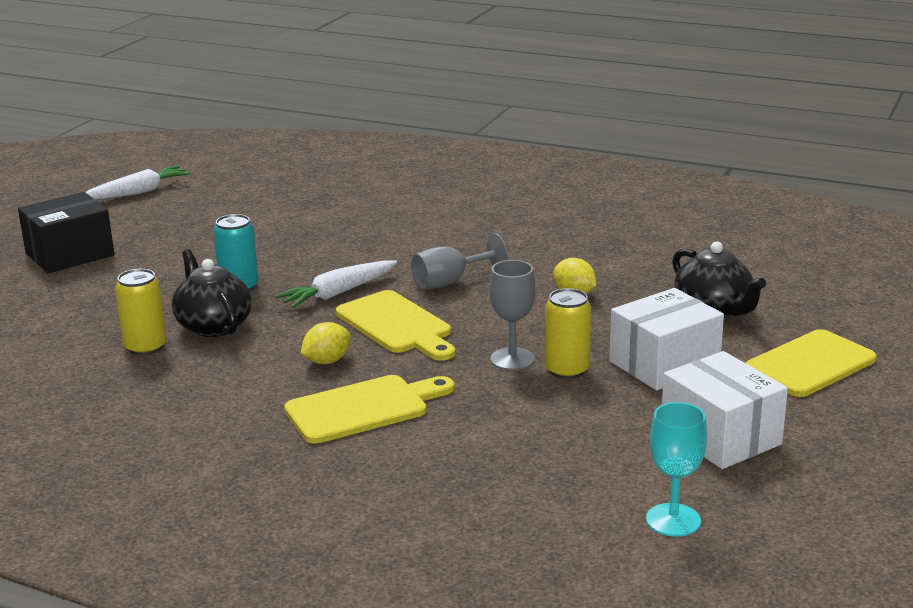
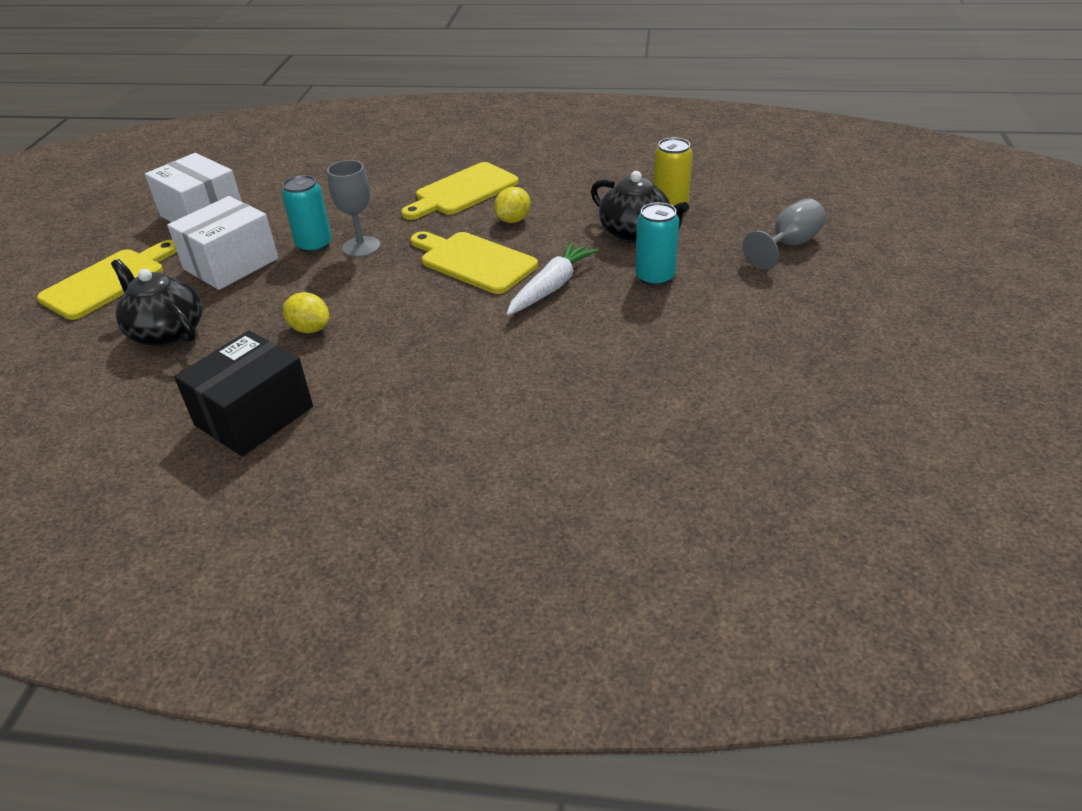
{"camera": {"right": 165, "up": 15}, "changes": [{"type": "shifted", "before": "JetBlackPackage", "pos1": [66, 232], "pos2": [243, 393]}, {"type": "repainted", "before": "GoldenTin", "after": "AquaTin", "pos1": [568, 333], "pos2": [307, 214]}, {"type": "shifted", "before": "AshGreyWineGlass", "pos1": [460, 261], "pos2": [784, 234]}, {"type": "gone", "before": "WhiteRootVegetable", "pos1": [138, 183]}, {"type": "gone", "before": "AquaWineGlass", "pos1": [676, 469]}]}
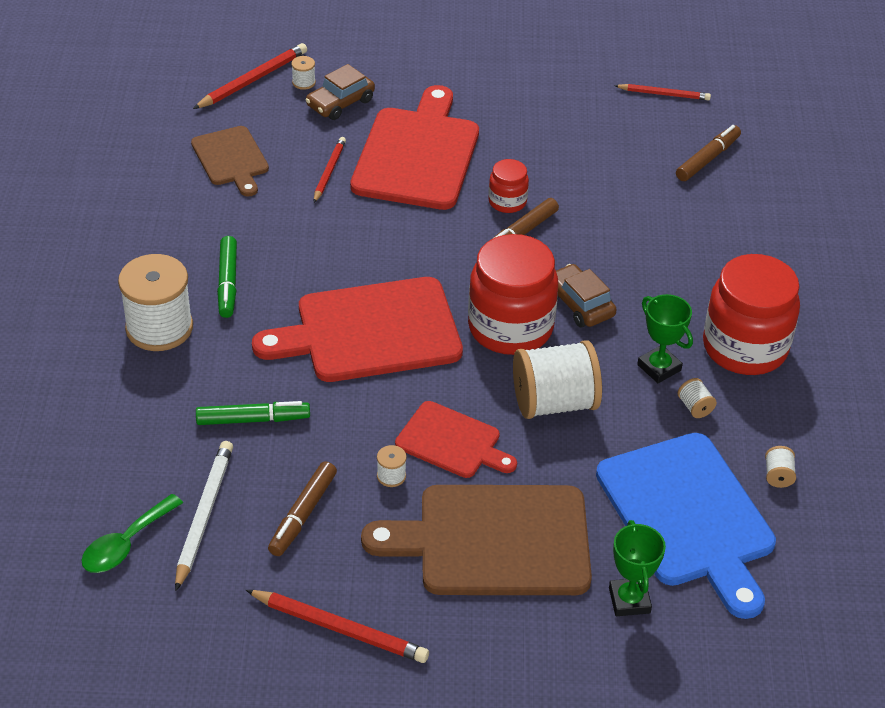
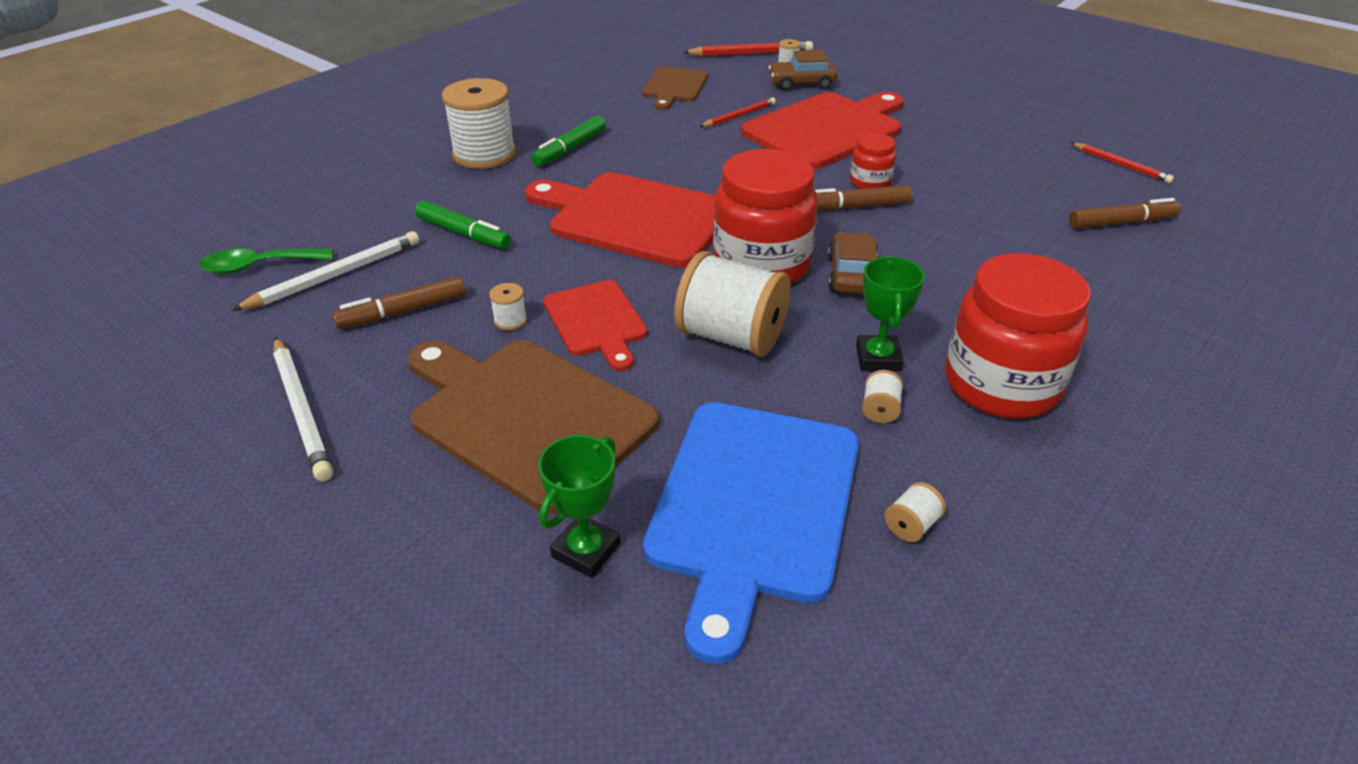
{"camera": {"right": 40, "up": -5}, "changes": [{"type": "repainted", "before": "CrimsonWoodenPencil", "after": "WhiteWoodenPencil", "pos1": [337, 626], "pos2": [303, 409]}]}
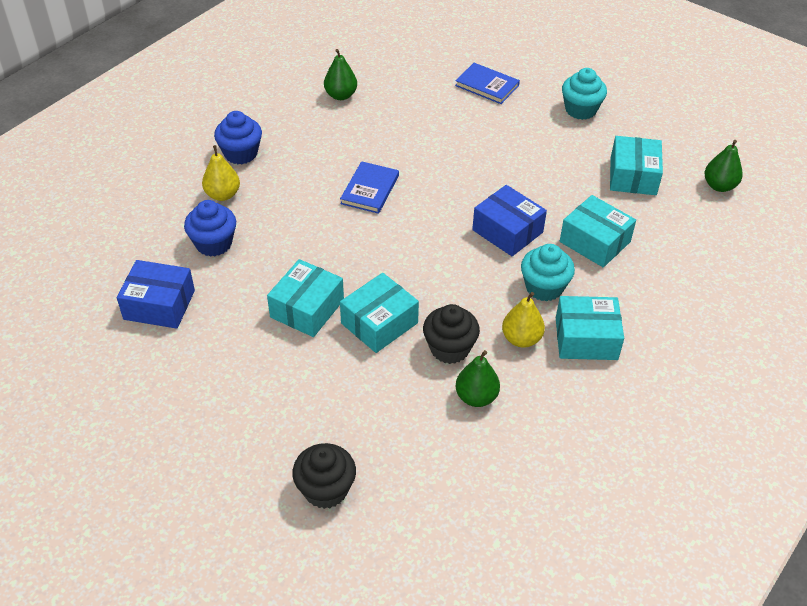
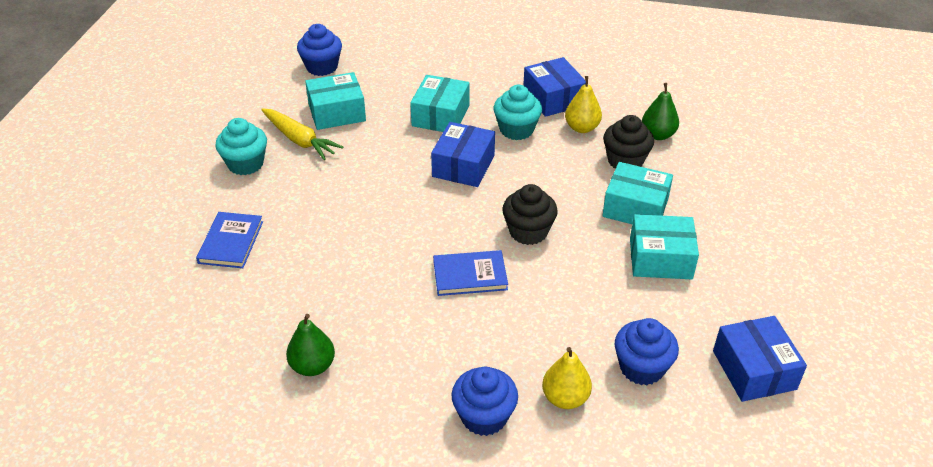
{"camera": {"right": -115, "up": -5}, "changes": [{"type": "new", "after": "GoldenRootVegetable", "pos2": [302, 134]}, {"type": "swapped", "before": "LeafGreenPearFruit", "after": "RoyalBlueMuffin", "pos1": [724, 166], "pos2": [319, 50]}, {"type": "shifted", "before": "JetBlackMuffin", "pos1": [324, 476], "pos2": [530, 214]}, {"type": "repainted", "before": "AquaPackage", "after": "RoyalBluePackage", "pos1": [590, 328], "pos2": [554, 87]}]}
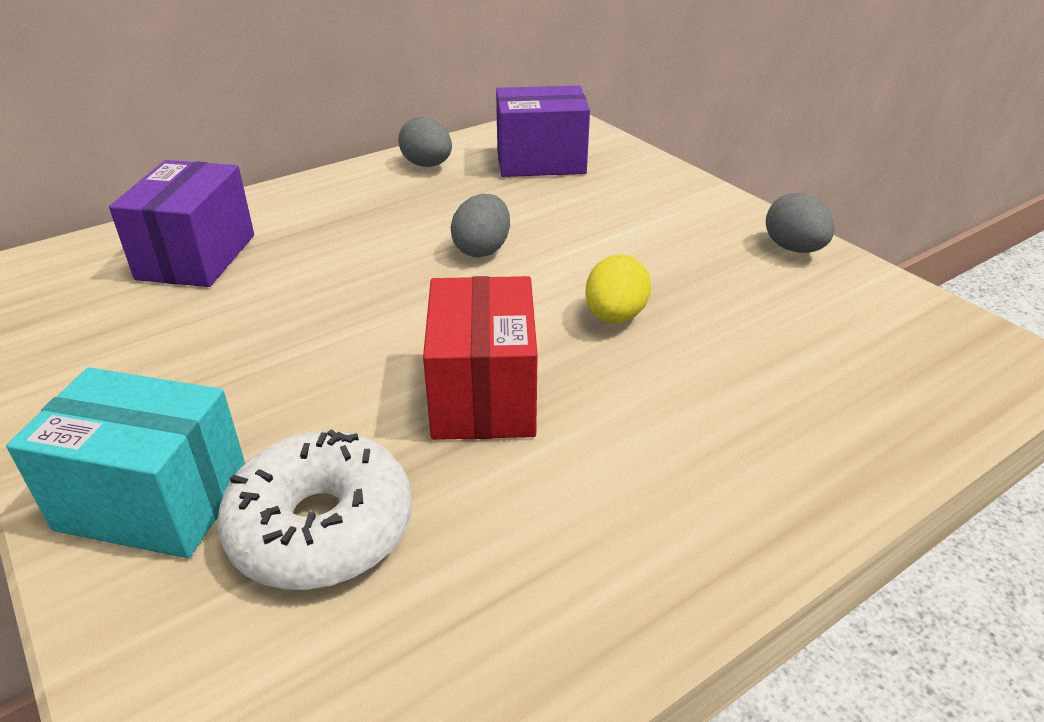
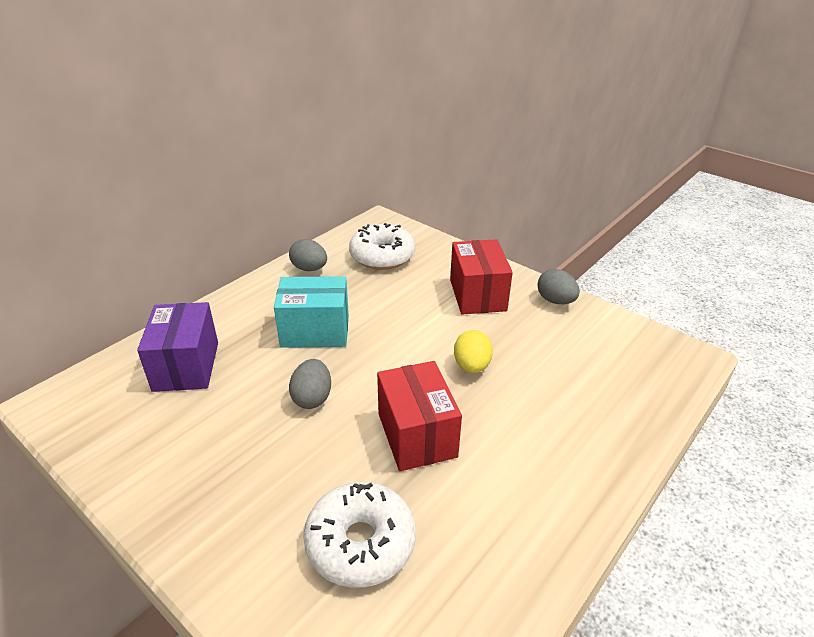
{"camera": {"right": -15, "up": 0}, "changes": [{"type": "shifted", "before": "AquaPackage", "pos1": [125, 462], "pos2": [311, 312]}, {"type": "shifted", "before": "AshGreyToyEgg", "pos1": [480, 225], "pos2": [310, 384]}, {"type": "swapped", "before": "PurplePackage", "after": "WhiteDonut", "pos1": [543, 131], "pos2": [382, 246]}, {"type": "new", "after": "CrimsonPackage", "pos2": [481, 276]}]}
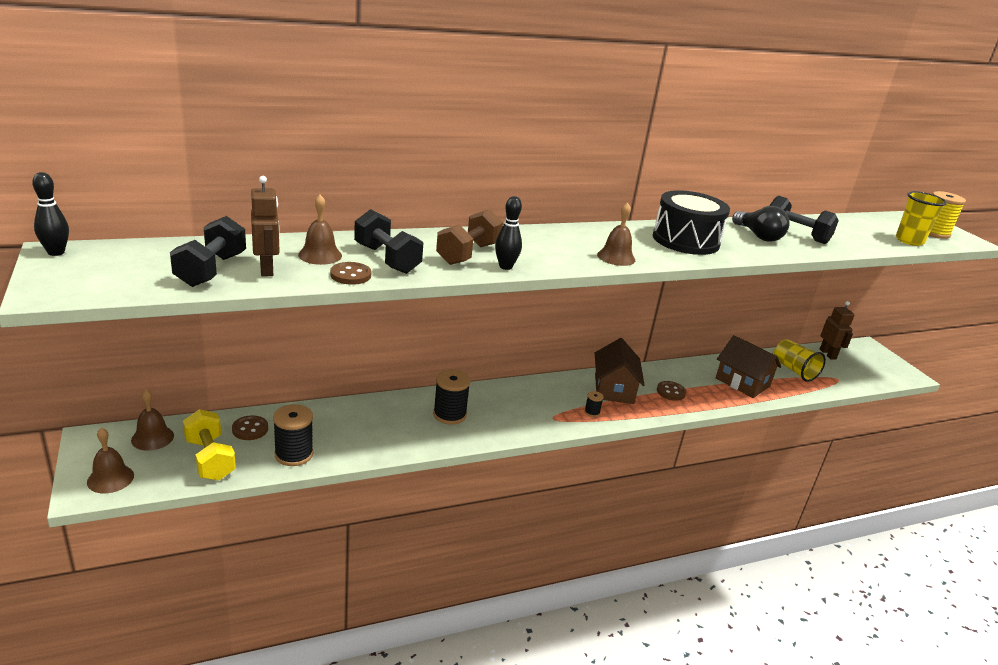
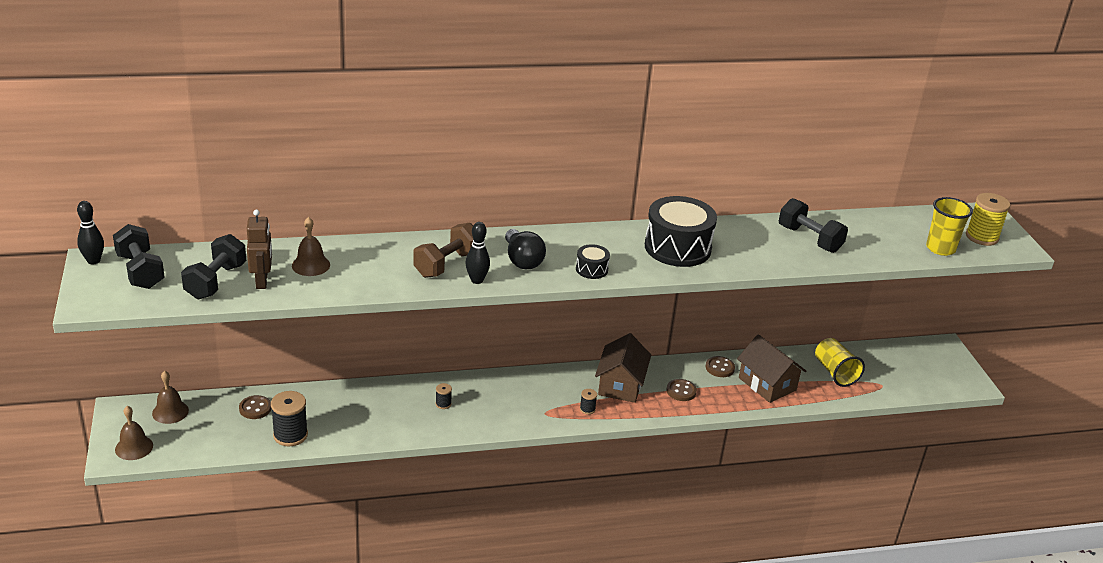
{"camera": {"right": 10, "up": 5}, "changes": [{"type": "shifted", "before": "JetBlackHandWeight", "pos1": [388, 241], "pos2": [139, 256]}, {"type": "scaled", "before": "JetBlackSpool", "pos1": [452, 397], "pos2": [444, 396], "scale": 0.49}, {"type": "shifted", "before": "JetBlackBulb", "pos1": [761, 224], "pos2": [525, 249]}, {"type": "swapped", "before": "BrownSchoolBell", "after": "JetBlackSnareDrum", "pos1": [616, 234], "pos2": [593, 261]}, {"type": "shifted", "before": "BrownSewingButton", "pos1": [350, 273], "pos2": [720, 366]}, {"type": "gone", "before": "GoldenHandWeight", "pos1": [209, 444]}, {"type": "gone", "before": "BrownRobot", "pos1": [837, 330]}]}
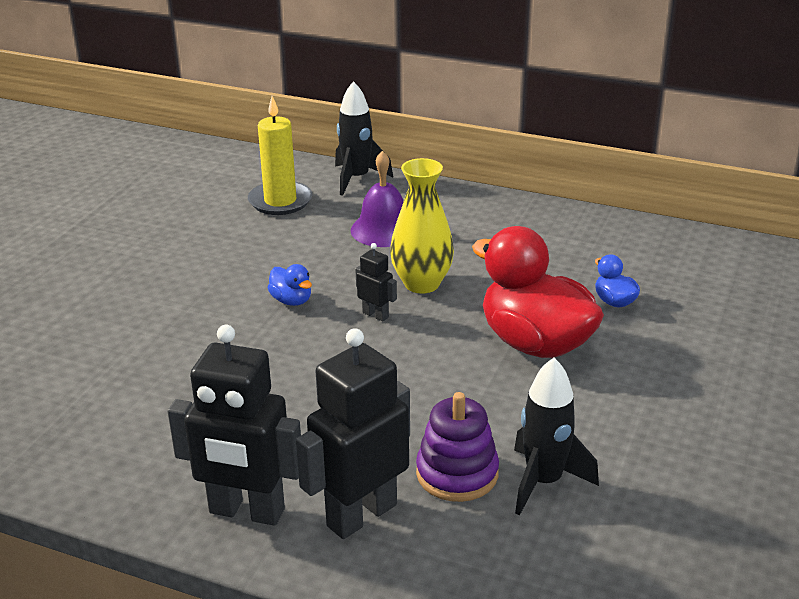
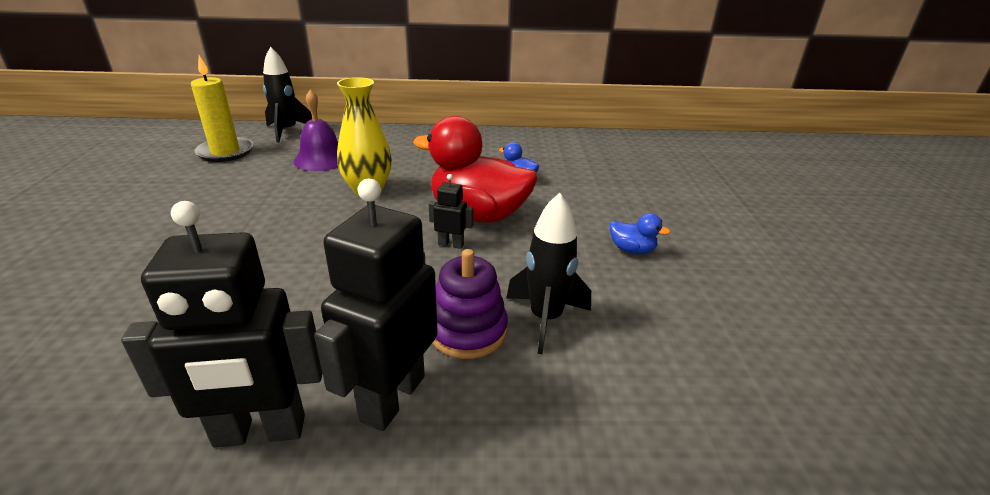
{"camera": {"right": -25, "up": 0}, "changes": [{"type": "shifted", "before": "JetBlackRobot", "pos1": [376, 282], "pos2": [451, 211]}, {"type": "shifted", "before": "RoyalBlueRubberDuck", "pos1": [290, 285], "pos2": [640, 233]}]}
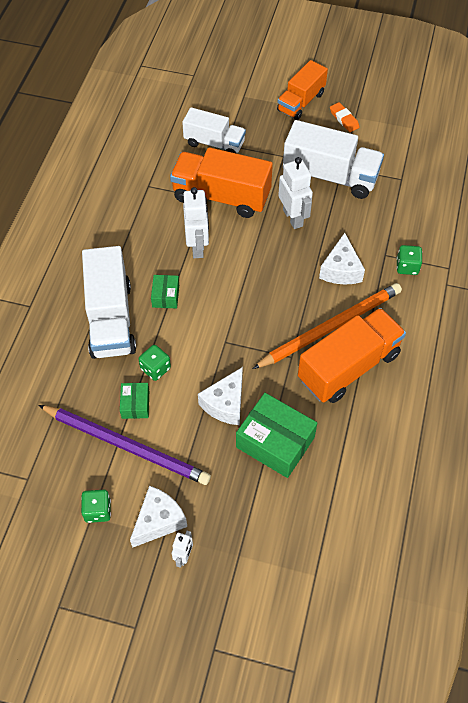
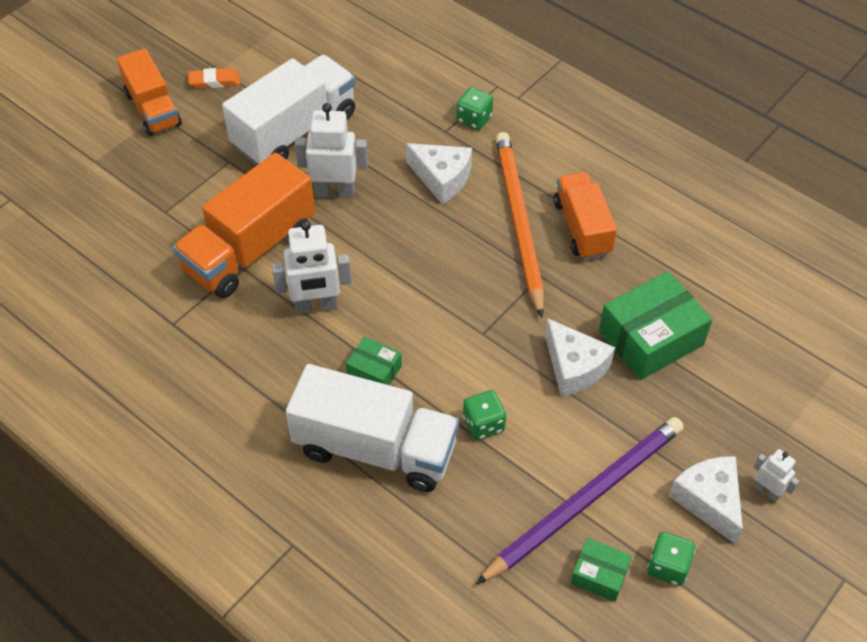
{"camera": {"right": -65, "up": -5}, "changes": [{"type": "rotated", "before": "WhiteRobot", "pos1": [196, 222], "pos2": [311, 267], "turn": 150}, {"type": "scaled", "before": "OrangeLorry", "pos1": [352, 355], "pos2": [585, 216], "scale": 0.65}, {"type": "shifted", "before": "LeafGreenPackage", "pos1": [134, 401], "pos2": [601, 570]}, {"type": "gone", "before": "WhiteLorry", "pos1": [214, 130]}]}
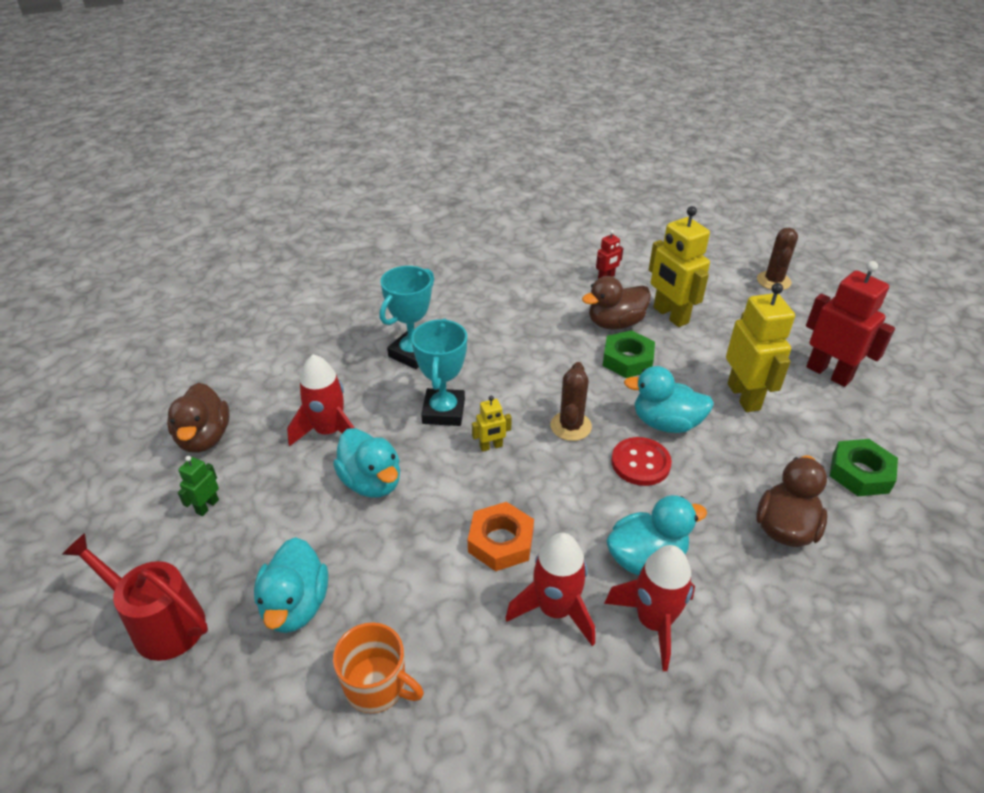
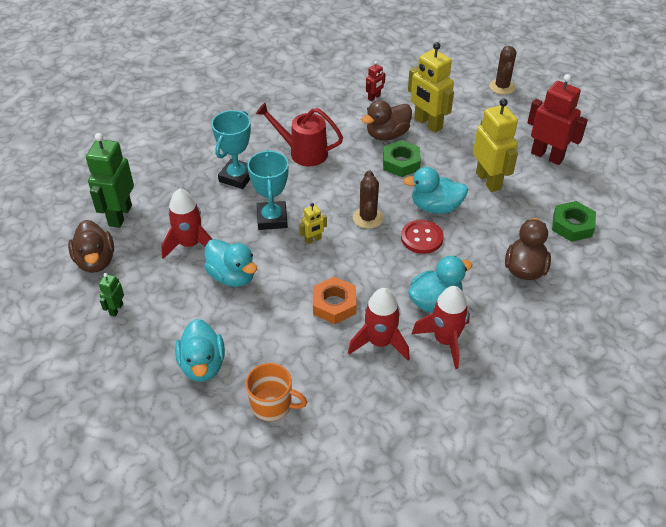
{"camera": {"right": -10, "up": 5}, "changes": [{"type": "new", "after": "LeafGreenRobot", "pos2": [110, 180]}, {"type": "shifted", "before": "CrimsonSprinklingCan", "pos1": [135, 597], "pos2": [299, 134]}]}
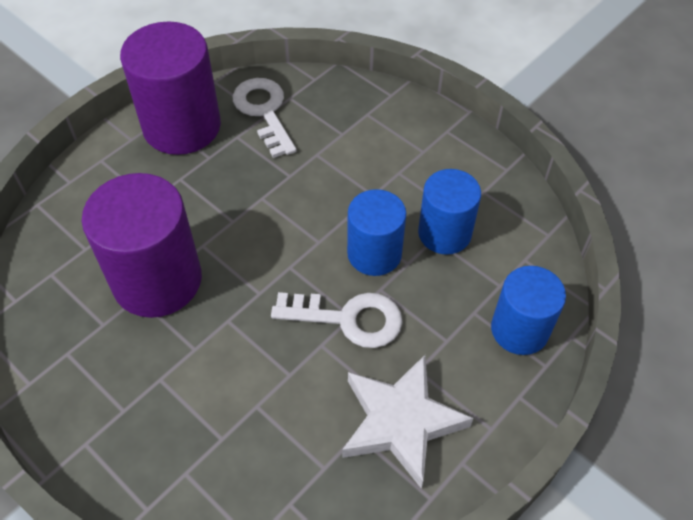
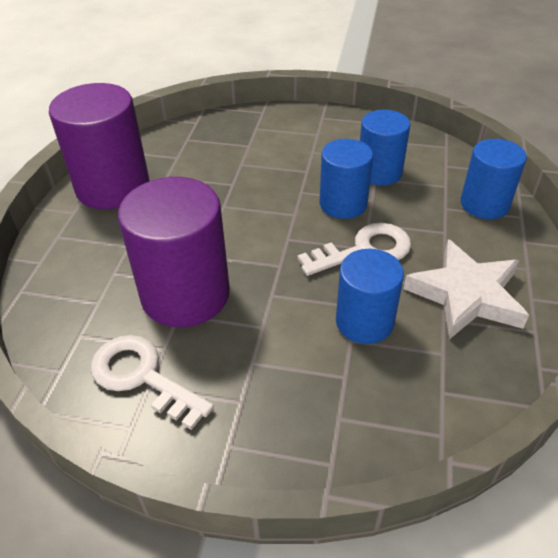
{"camera": {"right": -30, "up": -10}, "changes": [{"type": "shifted", "before": "WhiteLatchkey", "pos1": [265, 118], "pos2": [152, 382]}, {"type": "new", "after": "RoyalBlueCylinder", "pos2": [370, 296]}]}
